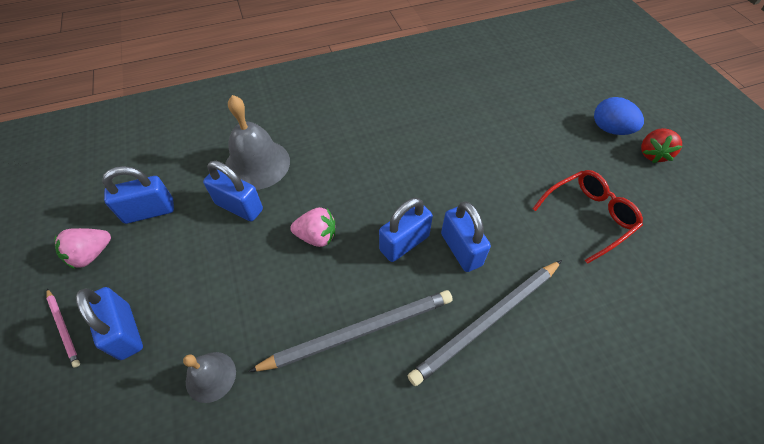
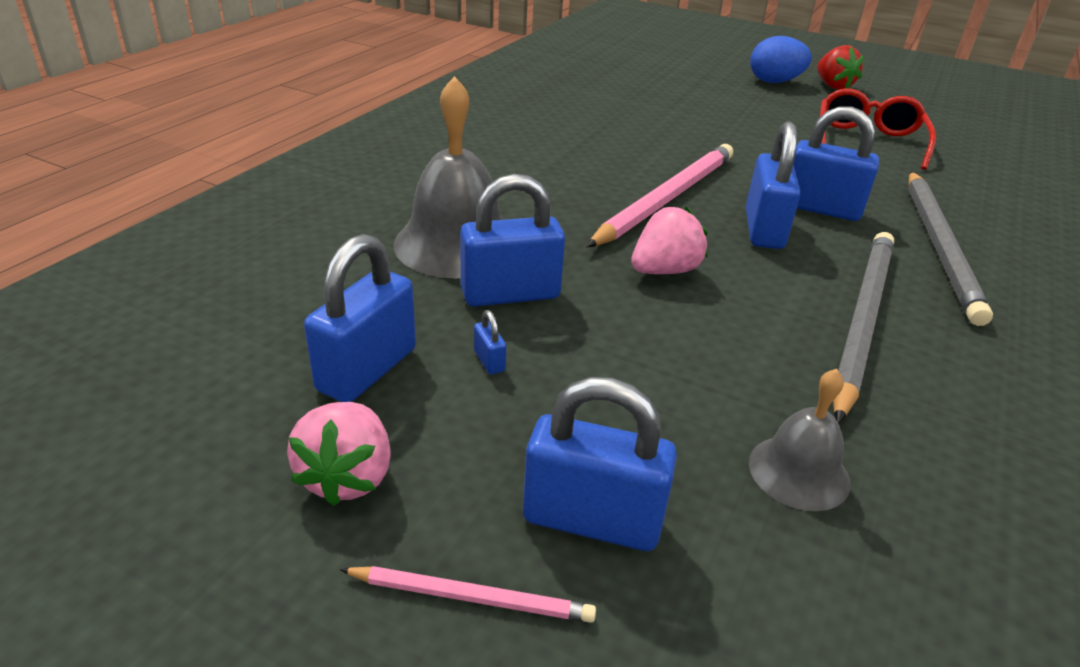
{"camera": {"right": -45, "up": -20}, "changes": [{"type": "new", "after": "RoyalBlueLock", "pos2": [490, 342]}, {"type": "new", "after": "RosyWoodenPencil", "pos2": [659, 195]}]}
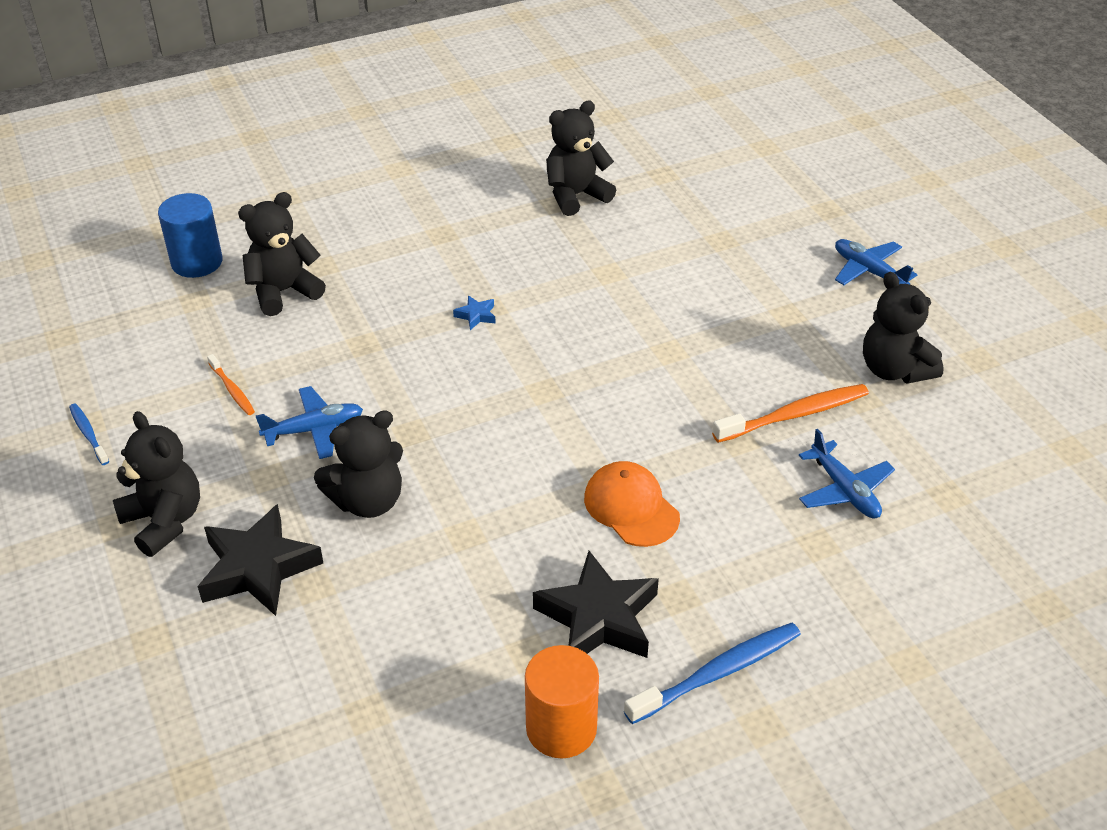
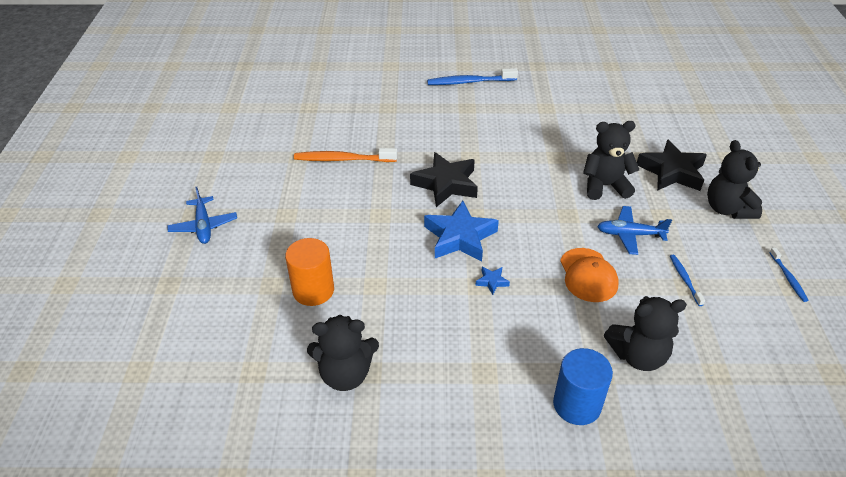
{"camera": {"right": -155, "up": 0}, "changes": [{"type": "shifted", "before": "OrangeCylinder", "pos1": [562, 701], "pos2": [309, 272]}, {"type": "shifted", "before": "JetBlackFivePointedStar", "pos1": [596, 604], "pos2": [444, 179]}, {"type": "new", "after": "RoyalBlueFivePointedStar", "pos2": [461, 231]}, {"type": "shifted", "before": "RoyalBlueCylinder", "pos1": [190, 235], "pos2": [583, 386]}, {"type": "shifted", "before": "OrangeCap", "pos1": [632, 504], "pos2": [589, 275]}, {"type": "repainted", "before": "OrangeDentalBrush", "after": "RoyalBlueDentalBrush", "pos1": [231, 384], "pos2": [687, 280]}, {"type": "gone", "before": "RoyalBlueAeroplane", "pos1": [847, 474]}, {"type": "gone", "before": "JetBlackTeddy", "pos1": [903, 328]}]}
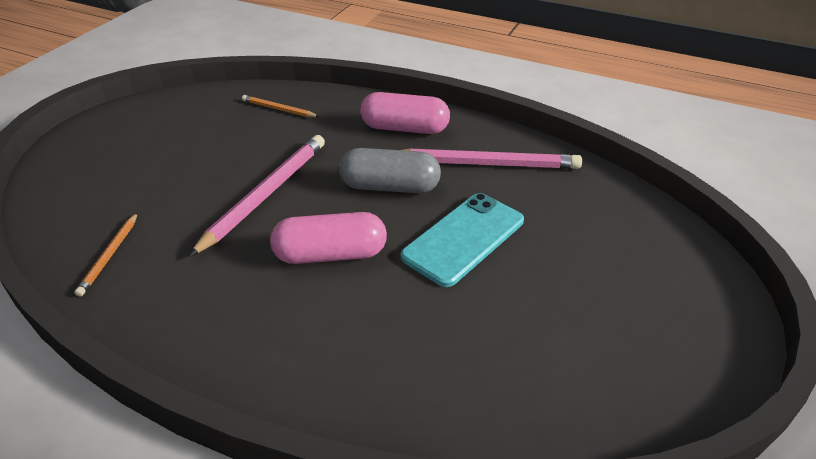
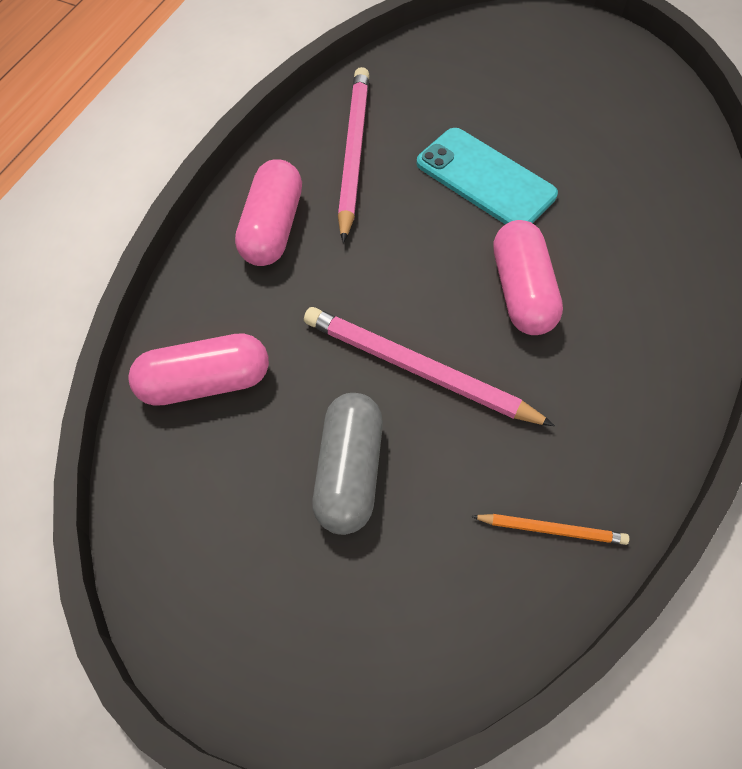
{"camera": {"right": -90, "up": 20}, "changes": [{"type": "swapped", "before": "OrangeWoodenPencil", "after": "RosyPillShape", "pos1": [281, 106], "pos2": [198, 369]}, {"type": "shifted", "before": "AshGreyPillShape", "pos1": [390, 170], "pos2": [347, 464]}]}
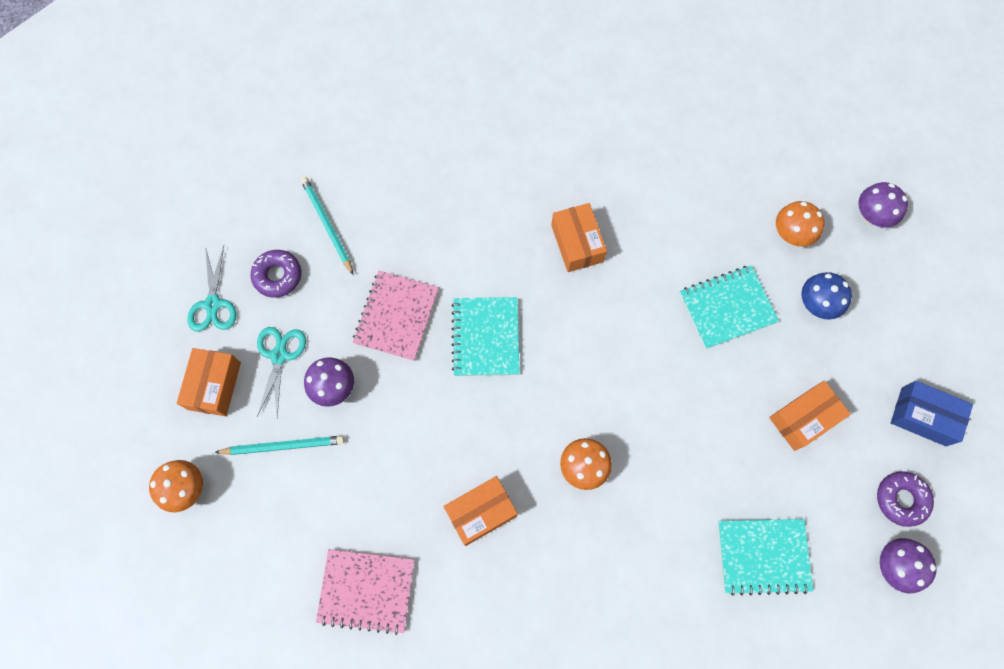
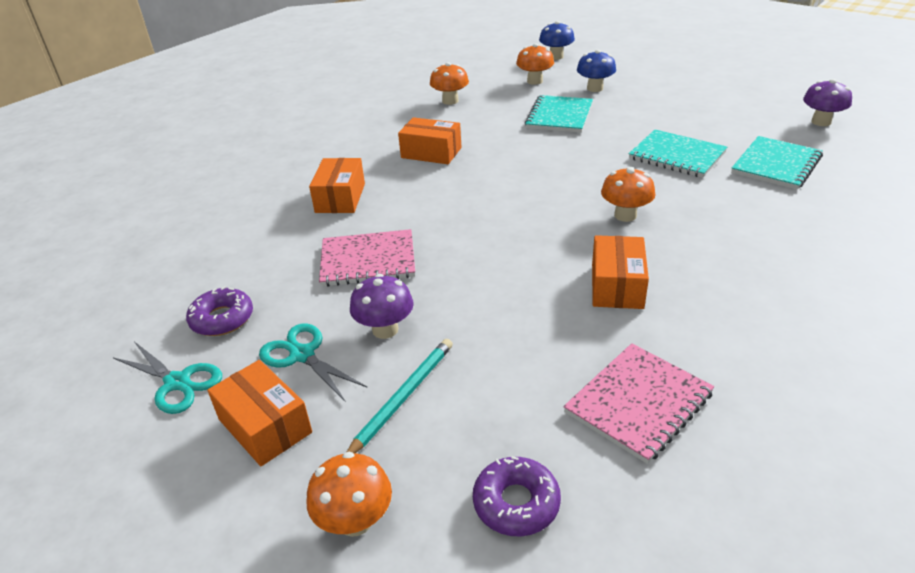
{"camera": {"right": -50, "up": -35}, "changes": [{"type": "shifted", "before": "OrangePackage", "pos1": [810, 416], "pos2": [337, 185]}, {"type": "rotated", "before": "RosyNotepad", "pos1": [396, 316], "pos2": [367, 258], "turn": -60}, {"type": "new", "after": "OrangeToadstool", "pos2": [449, 83]}, {"type": "shifted", "before": "PurpleDonut", "pos1": [905, 499], "pos2": [517, 496]}, {"type": "repainted", "before": "PurpleToadstool", "after": "RoyalBlueToadstool", "pos1": [883, 204], "pos2": [557, 40]}, {"type": "shifted", "before": "AquaNotepad", "pos1": [485, 336], "pos2": [678, 154]}, {"type": "gone", "before": "AquaWoodenPencil", "pos1": [327, 226]}, {"type": "gone", "before": "RoyalBluePackage", "pos1": [932, 413]}]}
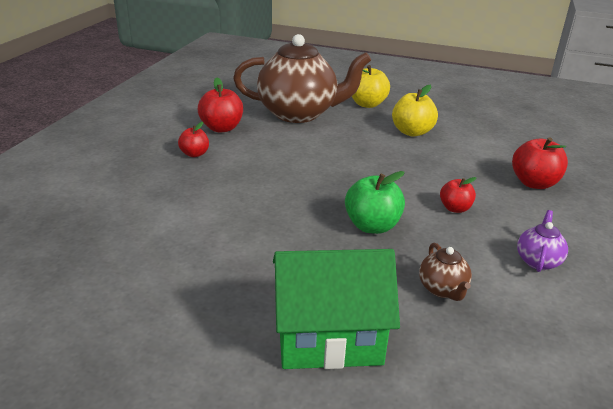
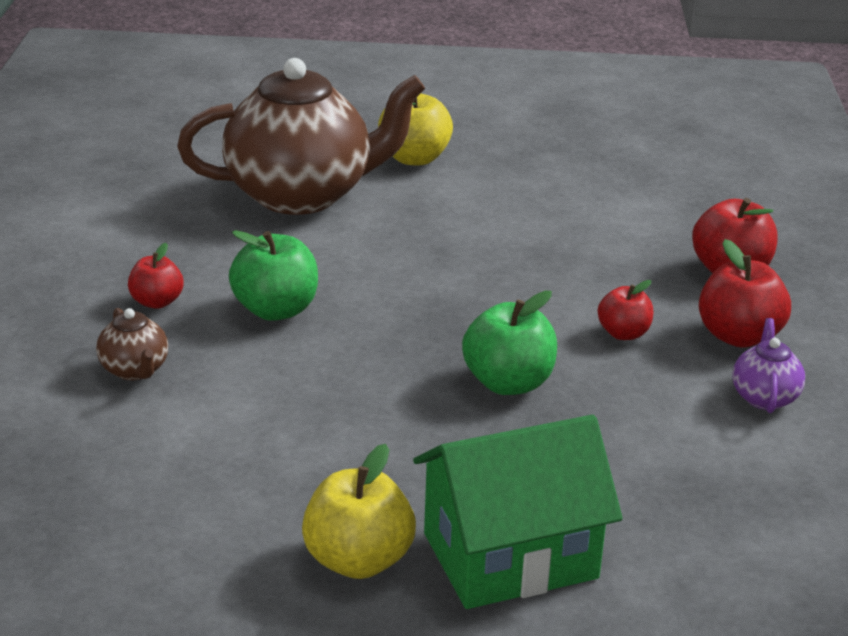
{"camera": {"right": -15, "up": 0}, "changes": [{"type": "shifted", "before": "BrownTeapot", "pos1": [445, 271], "pos2": [132, 344]}, {"type": "new", "after": "LeafGreenAppleFruit", "pos2": [273, 275]}, {"type": "shifted", "before": "GoldenAppleFruit", "pos1": [415, 111], "pos2": [359, 511]}, {"type": "shifted", "before": "CrimsonAppleFruit", "pos1": [220, 105], "pos2": [745, 293]}]}
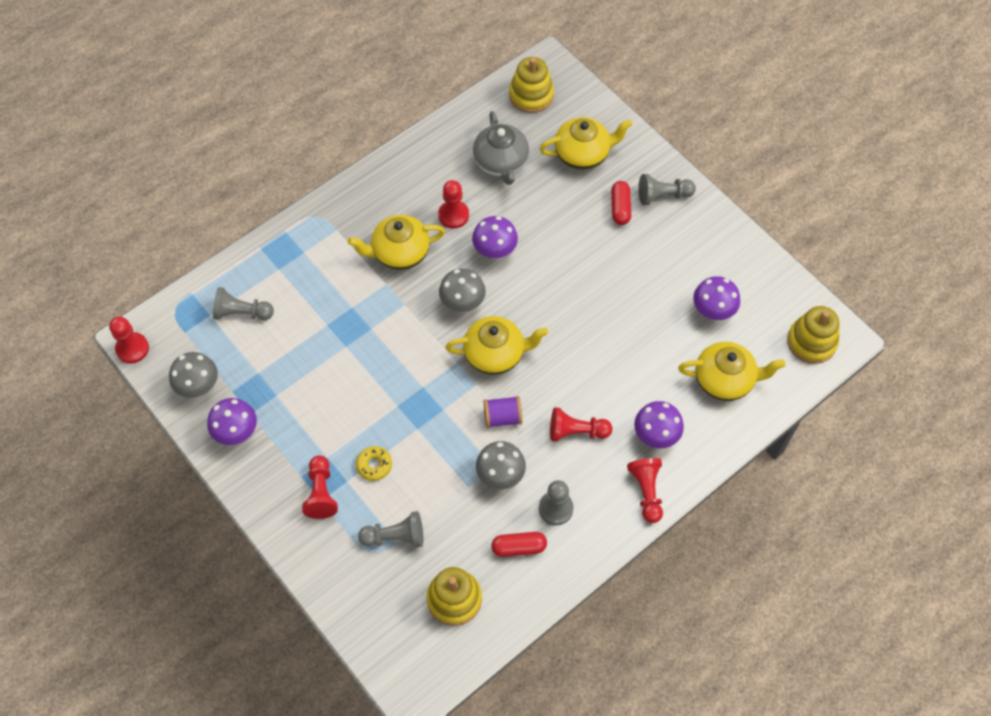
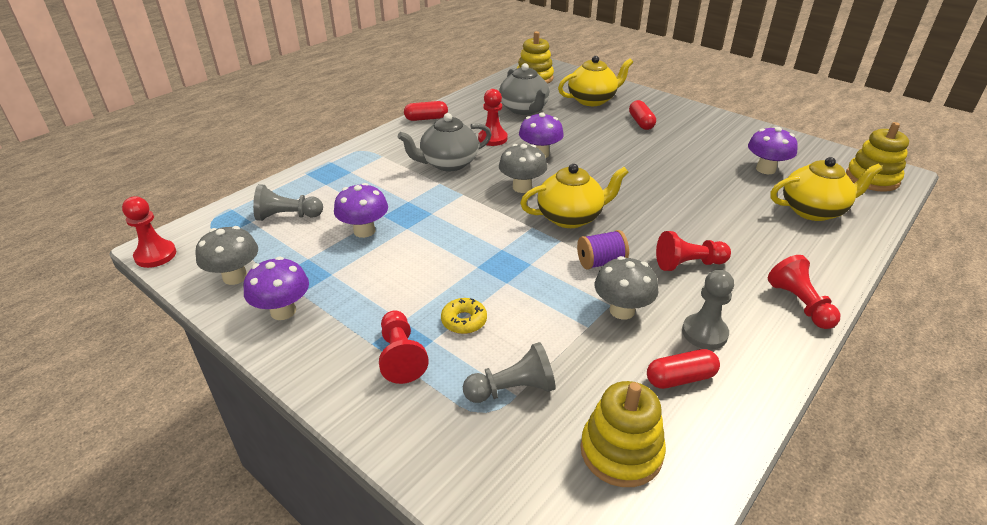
{"camera": {"right": -10, "up": -25}, "changes": [{"type": "shifted", "before": "PurpleToadstool", "pos1": [659, 424], "pos2": [361, 210]}, {"type": "repainted", "before": "GoldenTeapot", "after": "AshGreyTeapot", "pos1": [396, 242], "pos2": [445, 142]}, {"type": "new", "after": "CrimsonPillShape", "pos2": [426, 111]}, {"type": "gone", "before": "AshGreyChessPawn", "pos1": [667, 189]}]}
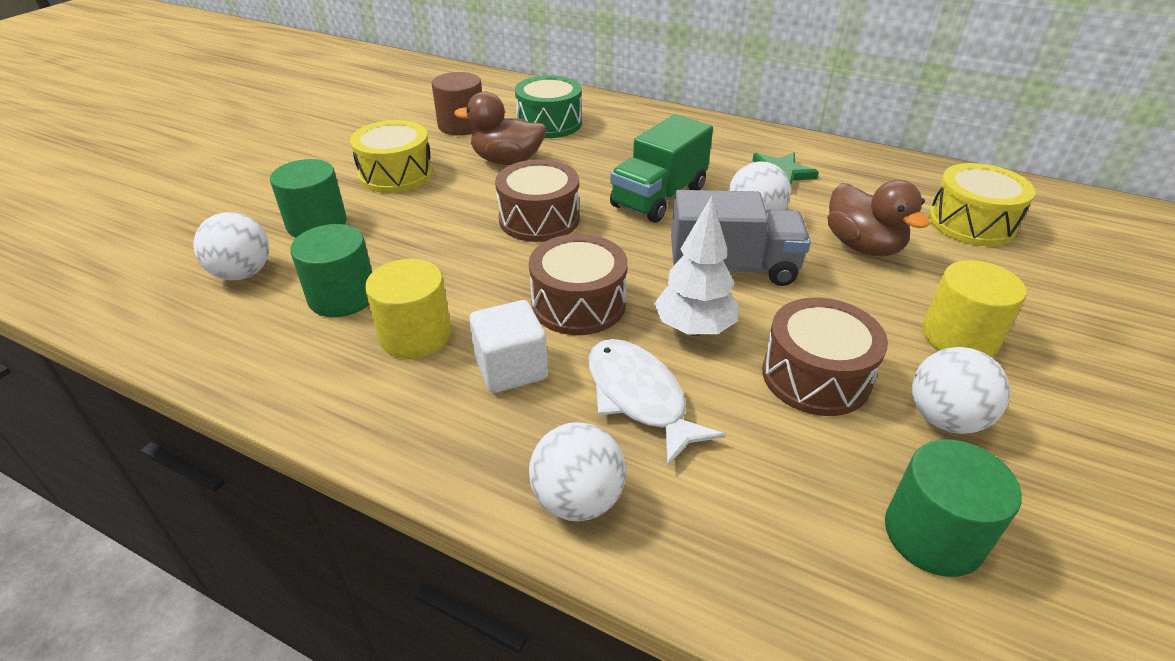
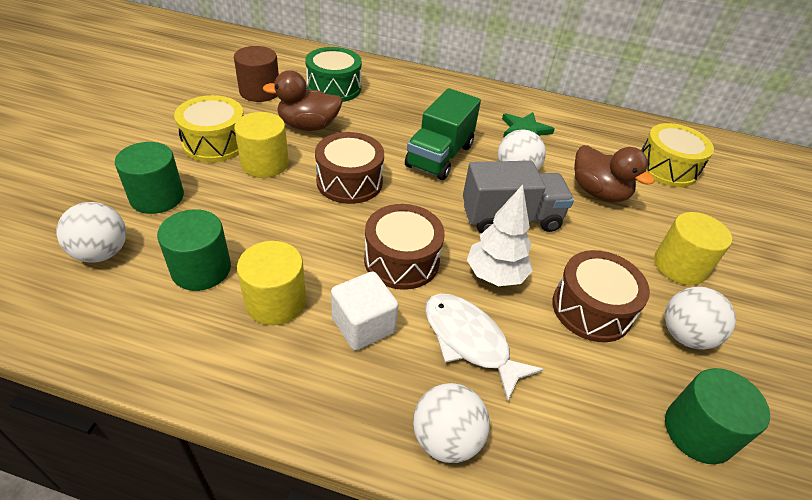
{"camera": {"right": -15, "up": 5}, "changes": [{"type": "new", "after": "GoldenCylinder", "pos2": [261, 145]}]}
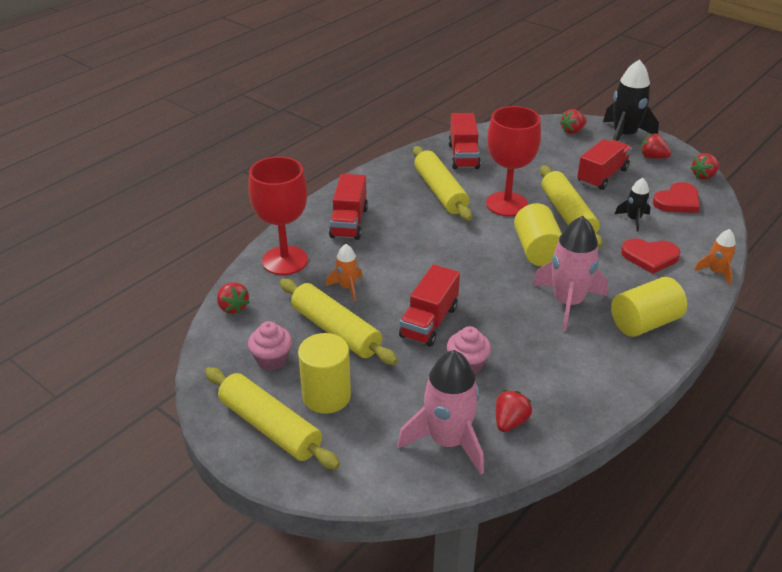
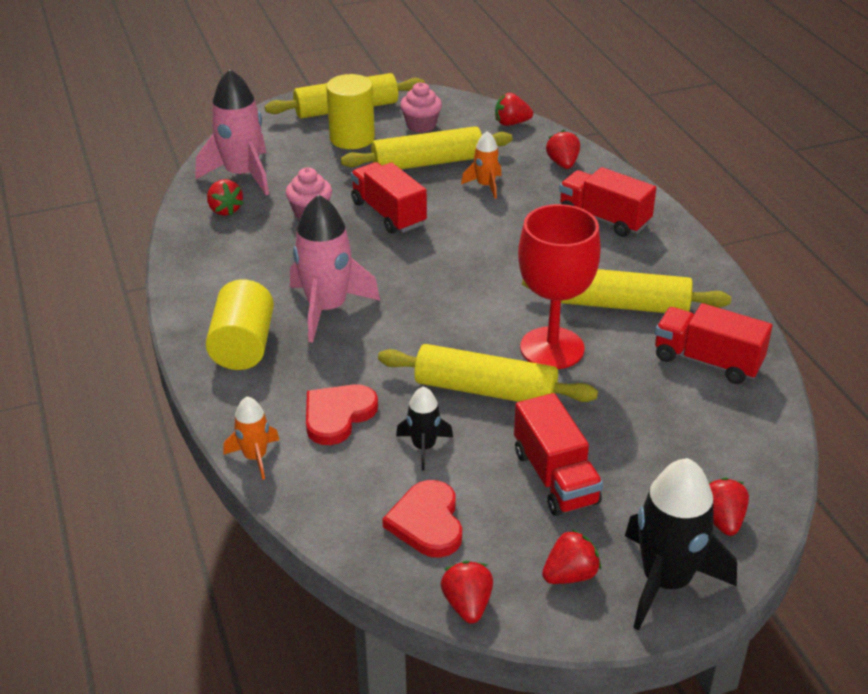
{"camera": {"right": 120, "up": 0}, "changes": [{"type": "swapped", "before": "CrimsonWineGlass", "after": "CrimsonStrawberry", "pos1": [278, 216], "pos2": [563, 149]}, {"type": "gone", "before": "GoldenCylinder", "pos1": [538, 234]}]}
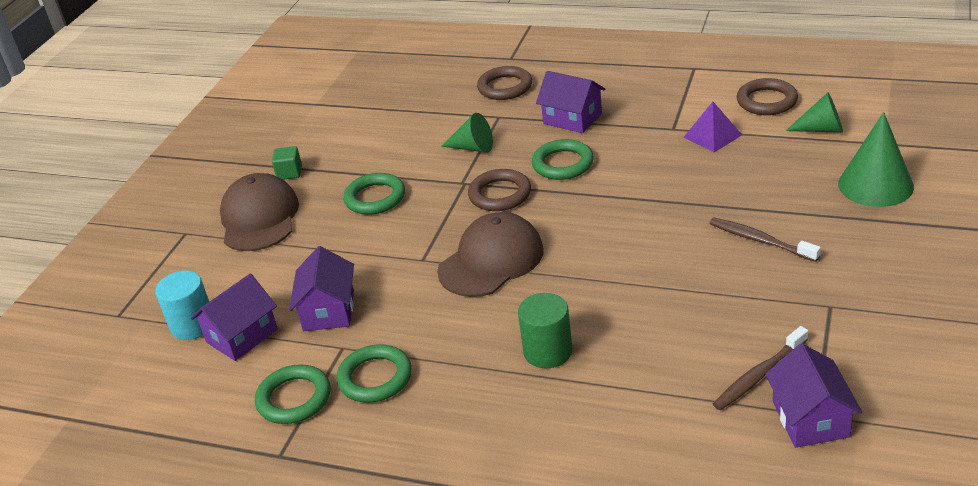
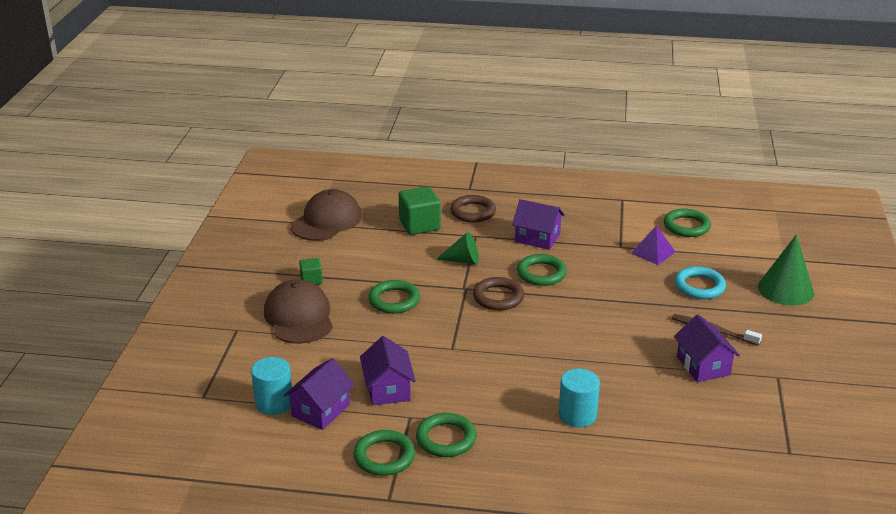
{"camera": {"right": -15, "up": -5}, "changes": [{"type": "shifted", "before": "BrownCap", "pos1": [490, 254], "pos2": [326, 215]}, {"type": "new", "after": "LeafGreenSolidCube", "pos2": [420, 210]}, {"type": "repainted", "before": "LeafGreenCylinder", "after": "AquaCylinder", "pos1": [545, 330], "pos2": [579, 397]}, {"type": "repainted", "before": "BrownRing", "after": "LeafGreenRing", "pos1": [767, 96], "pos2": [687, 222]}, {"type": "shifted", "before": "PurpleToyHouse", "pos1": [813, 396], "pos2": [707, 348]}, {"type": "new", "after": "AquaRing", "pos2": [700, 282]}, {"type": "gone", "before": "BrownDentalBrush", "pos1": [760, 368]}, {"type": "gone", "before": "LeafGreenConeShape", "pos1": [814, 112]}]}
